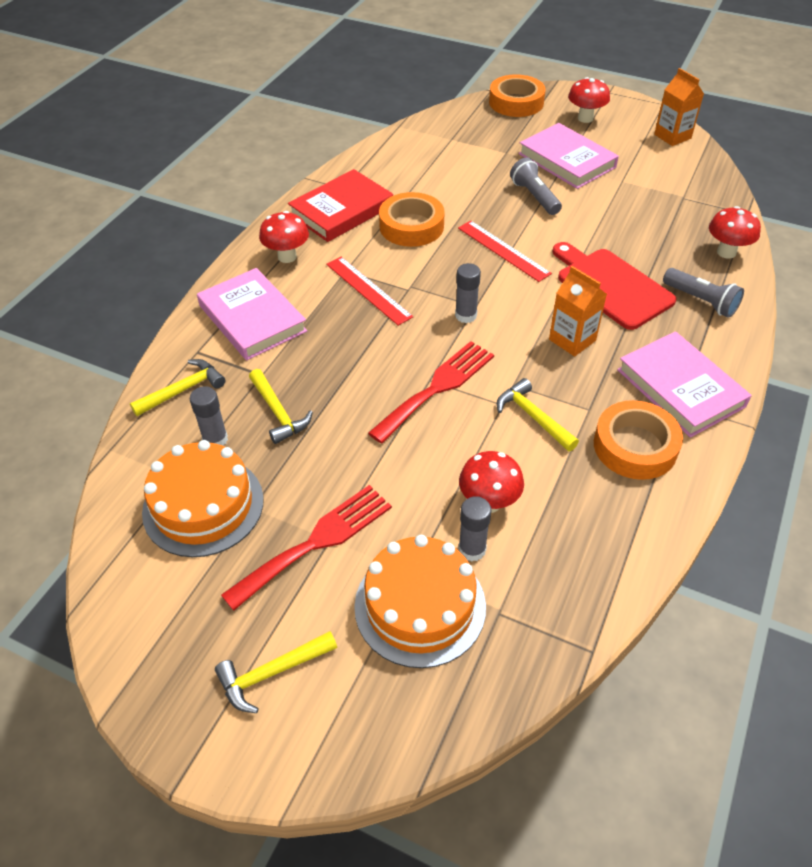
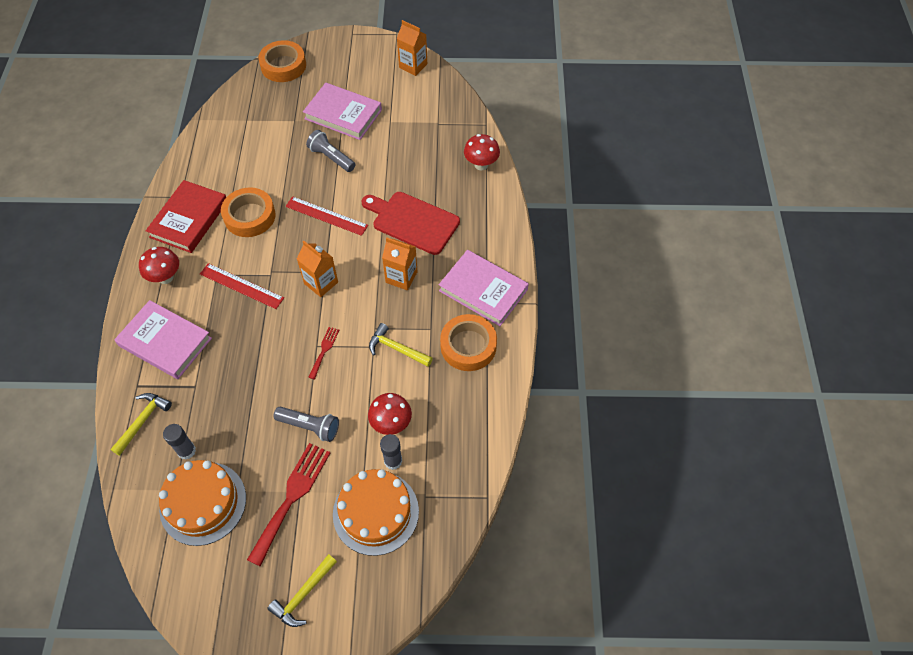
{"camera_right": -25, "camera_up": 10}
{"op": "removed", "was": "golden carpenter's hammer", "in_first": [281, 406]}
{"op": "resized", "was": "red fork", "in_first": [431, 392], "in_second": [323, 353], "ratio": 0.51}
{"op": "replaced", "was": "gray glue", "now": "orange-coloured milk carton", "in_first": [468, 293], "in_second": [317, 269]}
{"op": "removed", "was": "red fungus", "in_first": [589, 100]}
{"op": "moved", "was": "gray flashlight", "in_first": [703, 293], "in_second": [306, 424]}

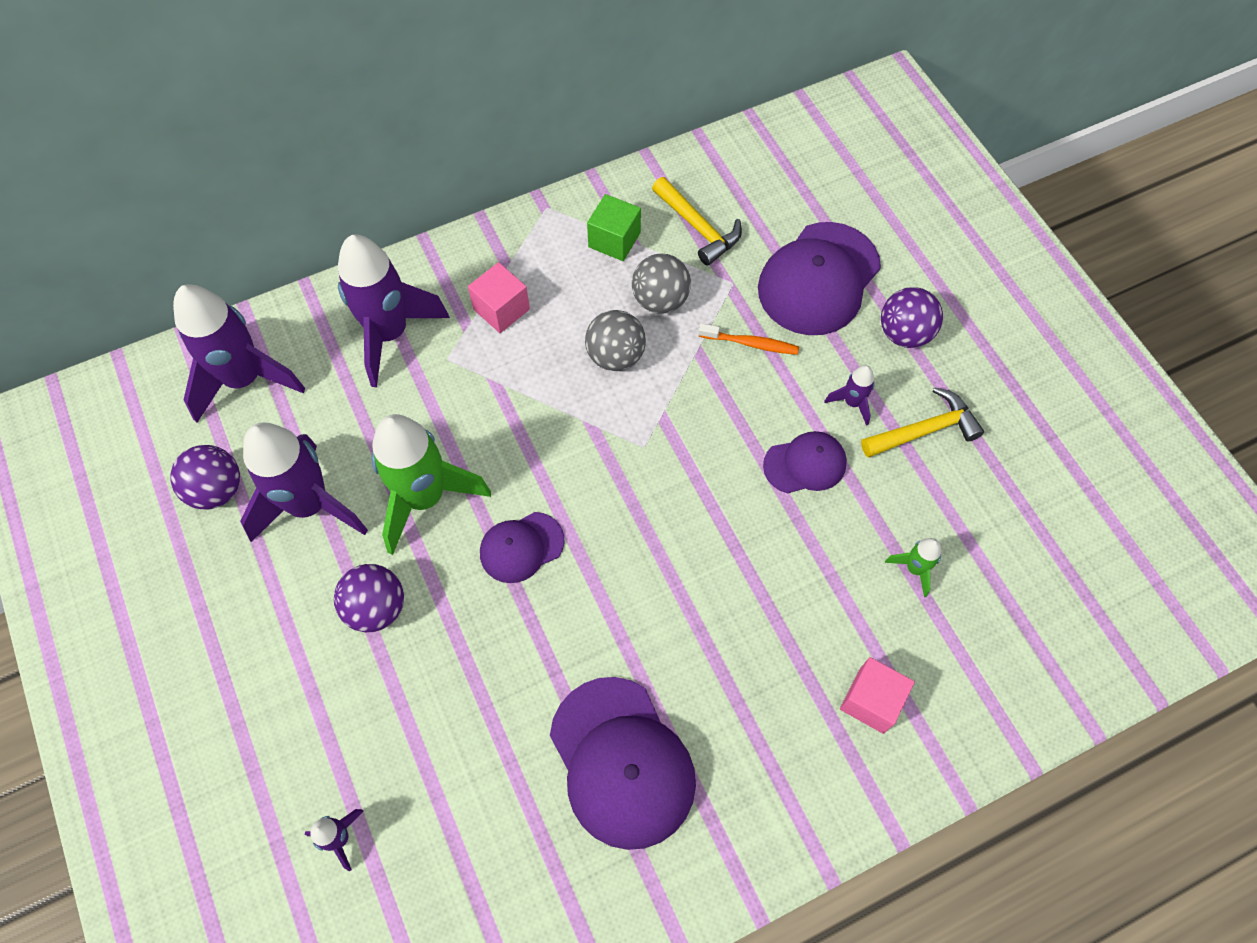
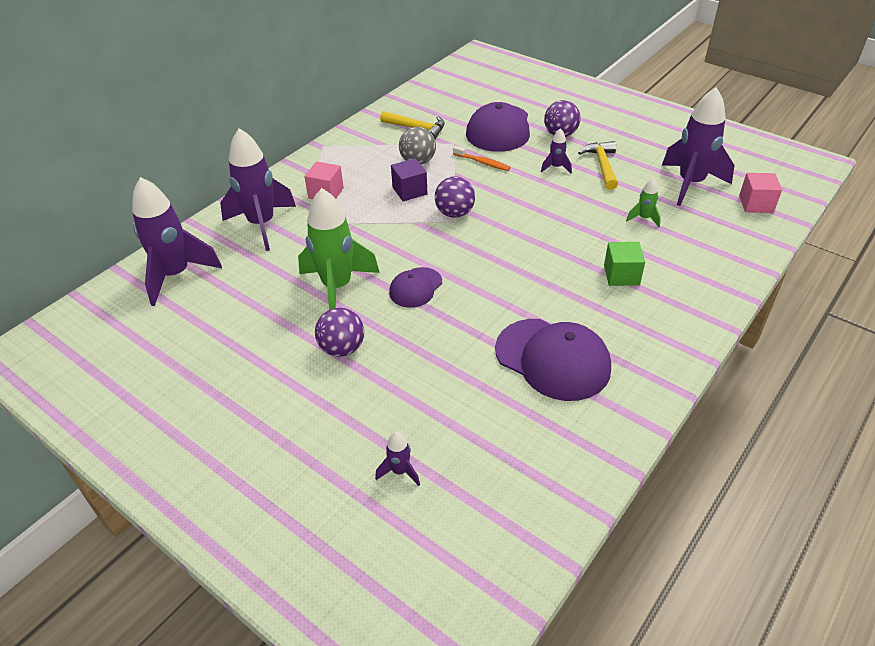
{"camera_right": -25, "camera_up": -20}
{"op": "moved", "was": "purple sphere", "in_first": [205, 477], "in_second": [455, 197]}
{"op": "moved", "was": "purple spaceship", "in_first": [304, 482], "in_second": [698, 146]}
{"op": "replaced", "was": "gray sphere", "now": "purple block", "in_first": [615, 340], "in_second": [409, 179]}
{"op": "moved", "was": "leaf-green block", "in_first": [614, 227], "in_second": [624, 264]}
{"op": "turned", "was": "orange-coloured dental brush", "in_first": [748, 339], "in_second": [482, 158], "clockwise": 45}
{"op": "removed", "was": "purple baseball cap", "in_first": [805, 462]}
{"op": "moved", "was": "rose-pink block", "in_first": [877, 695], "in_second": [760, 193]}
{"op": "turned", "was": "golden carpenter's hammer", "in_first": [922, 422], "in_second": [598, 165], "clockwise": -45}

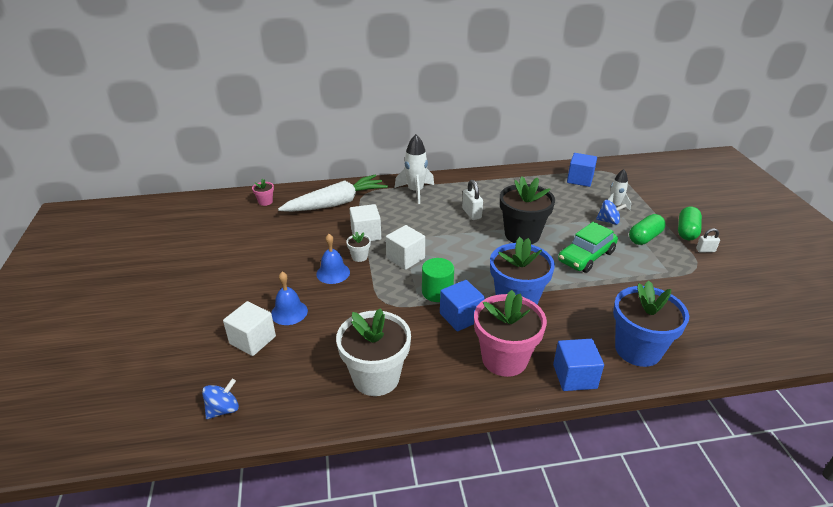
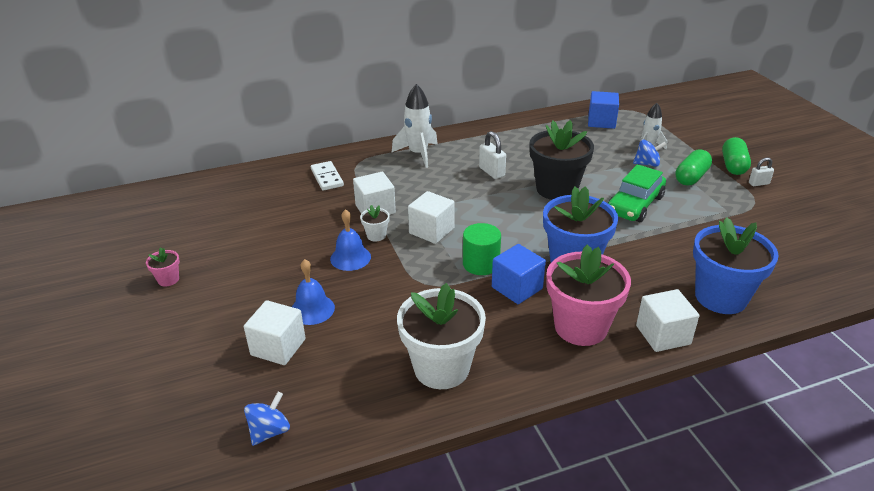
{"camera_right": -10, "camera_up": 0}
{"op": "moved", "was": "rose-pink plant pot", "in_first": [263, 192], "in_second": [163, 267]}
{"op": "replaced", "was": "pure white root vegetable", "now": "pure white domino tile", "in_first": [333, 193], "in_second": [327, 176]}
{"op": "recoloured", "was": "royal blue block", "now": "pure white block", "in_first": [578, 365], "in_second": [667, 320]}

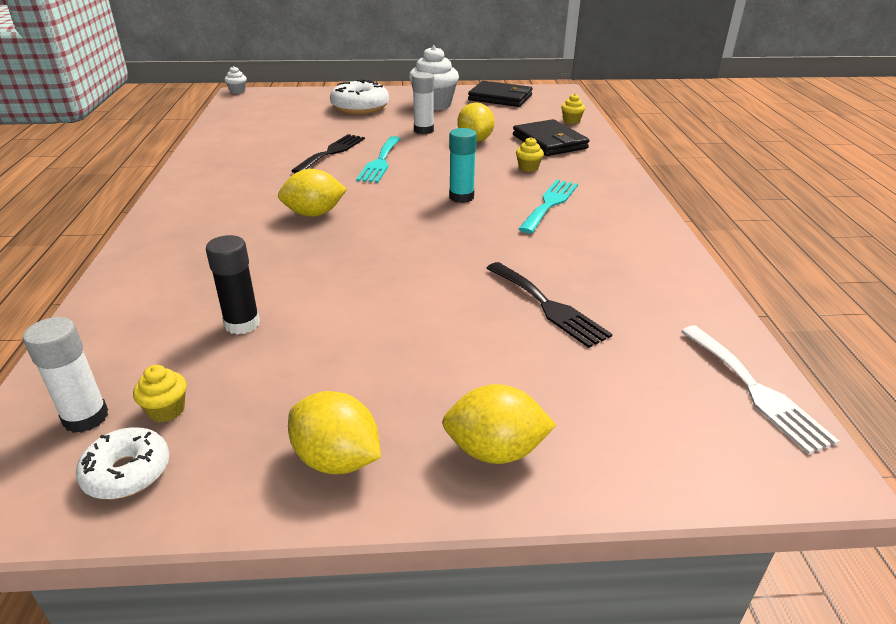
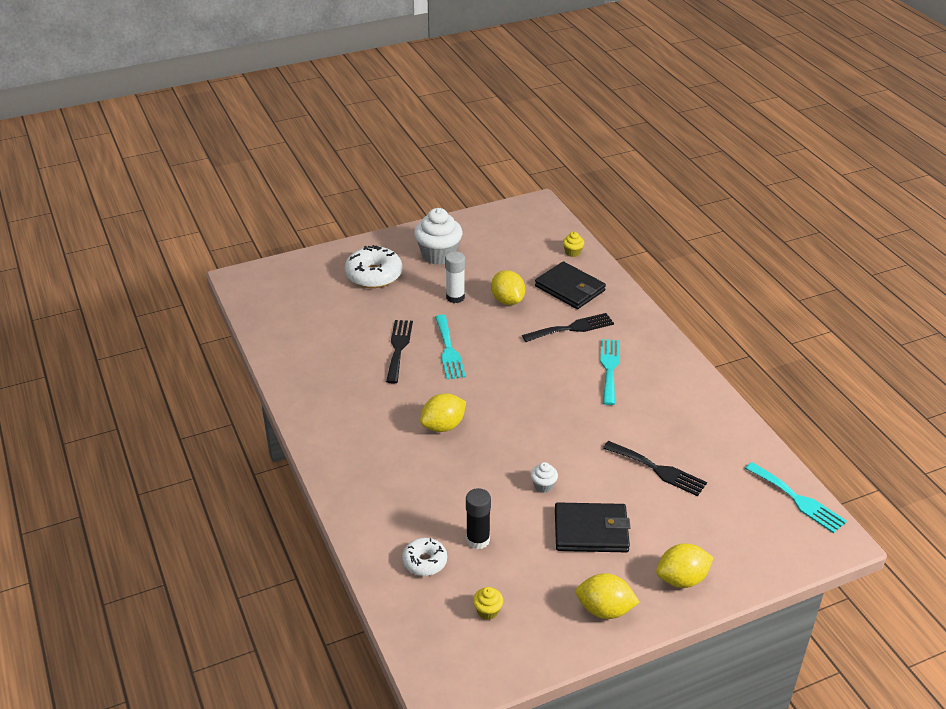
{"camera_right": -20, "camera_up": 5}
{"op": "removed", "was": "pure white glue", "in_first": [65, 375]}
{"op": "moved", "was": "pure white donut", "in_first": [122, 463], "in_second": [424, 557]}
{"op": "moved", "was": "pure white muffin", "in_first": [236, 80], "in_second": [544, 477]}
{"op": "removed", "was": "teal glue", "in_first": [463, 165]}
{"op": "moved", "was": "black wallet", "in_first": [500, 94], "in_second": [592, 527]}
{"op": "replaced", "was": "golden muffin", "now": "black fork", "in_first": [530, 154], "in_second": [568, 327]}
{"op": "recoloured", "was": "pure white fork", "now": "teal fork", "in_first": [760, 390], "in_second": [796, 497]}

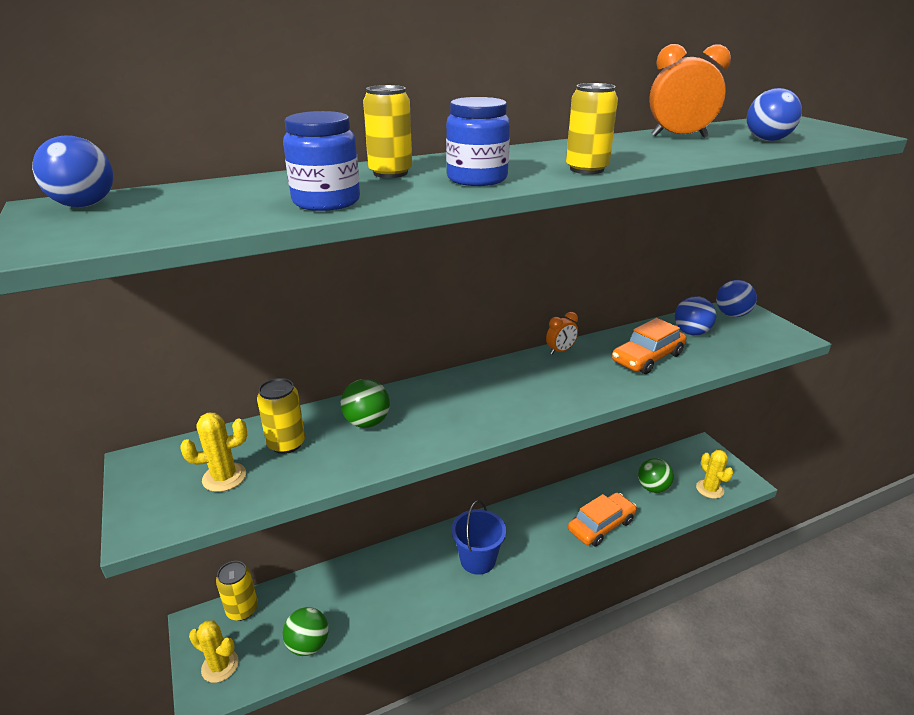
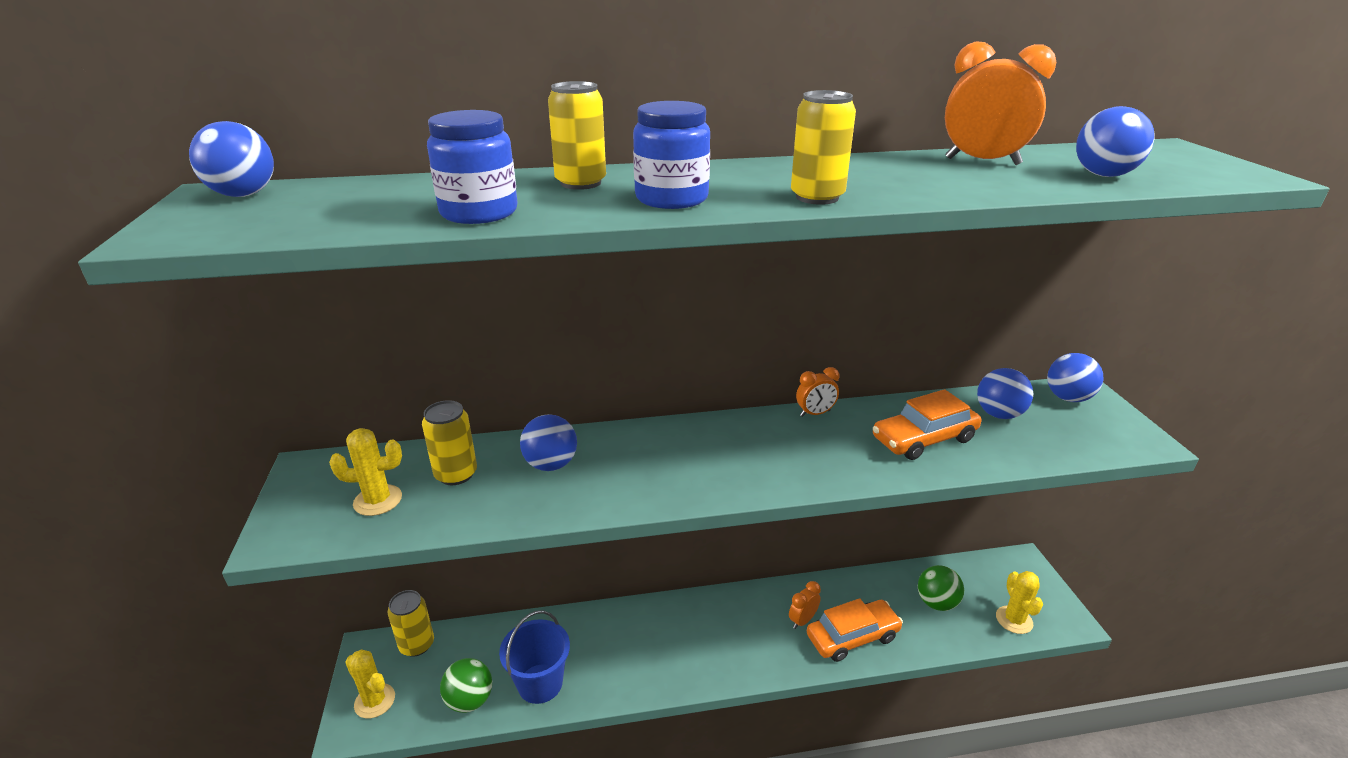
{"camera_right": 15, "camera_up": 0}
{"op": "recoloured", "was": "leaf-green sphere", "now": "royal blue sphere", "in_first": [365, 403], "in_second": [548, 442]}
{"op": "moved", "was": "royal blue pail", "in_first": [478, 537], "in_second": [534, 657]}
{"op": "added", "now": "orange-coloured clock", "in_second": [805, 605]}

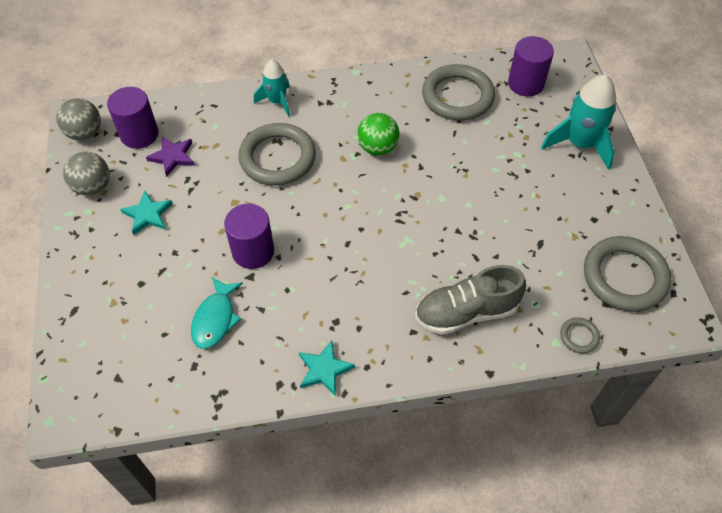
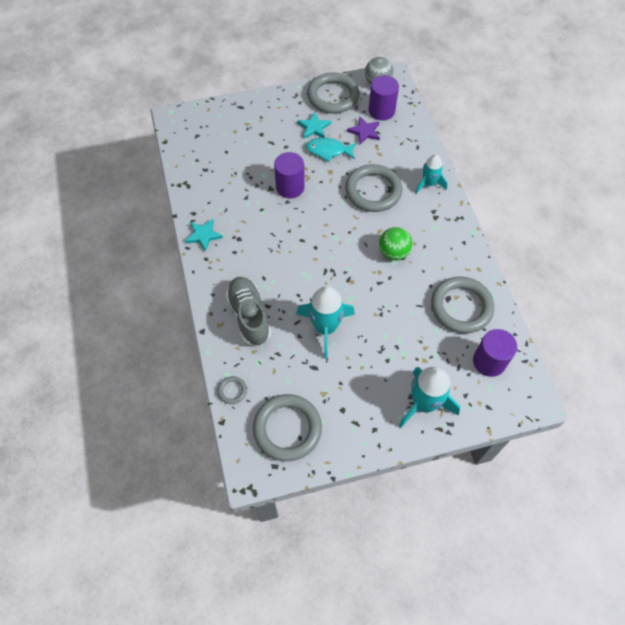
{"camera_right": 85, "camera_up": 5}
{"op": "replaced", "was": "gray sphere", "now": "gray torus", "in_first": [86, 174], "in_second": [333, 93]}
{"op": "moved", "was": "teal fish figure", "in_first": [217, 313], "in_second": [331, 150]}
{"op": "added", "now": "teal spaceship", "in_second": [325, 322]}

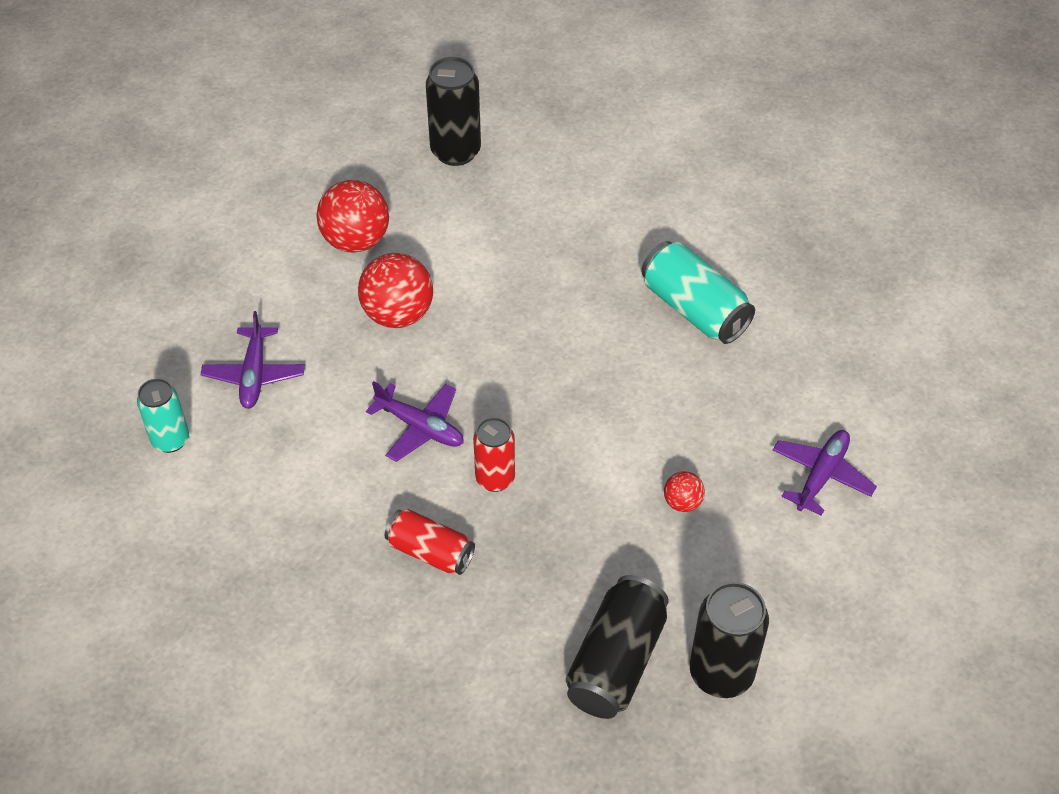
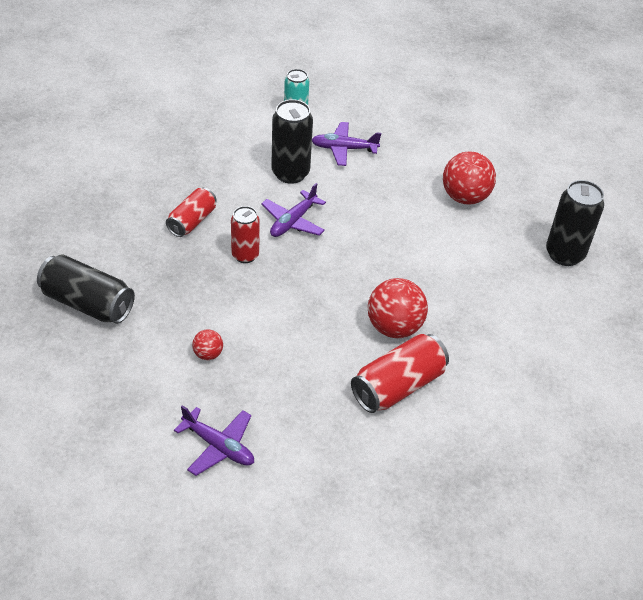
{"camera_right": 90, "camera_up": -5}
{"op": "moved", "was": "red sphere", "in_first": [395, 290], "in_second": [398, 308]}
{"op": "recoloured", "was": "teal can", "now": "red can", "in_first": [698, 292], "in_second": [400, 373]}
{"op": "moved", "was": "black can", "in_first": [729, 640], "in_second": [292, 141]}

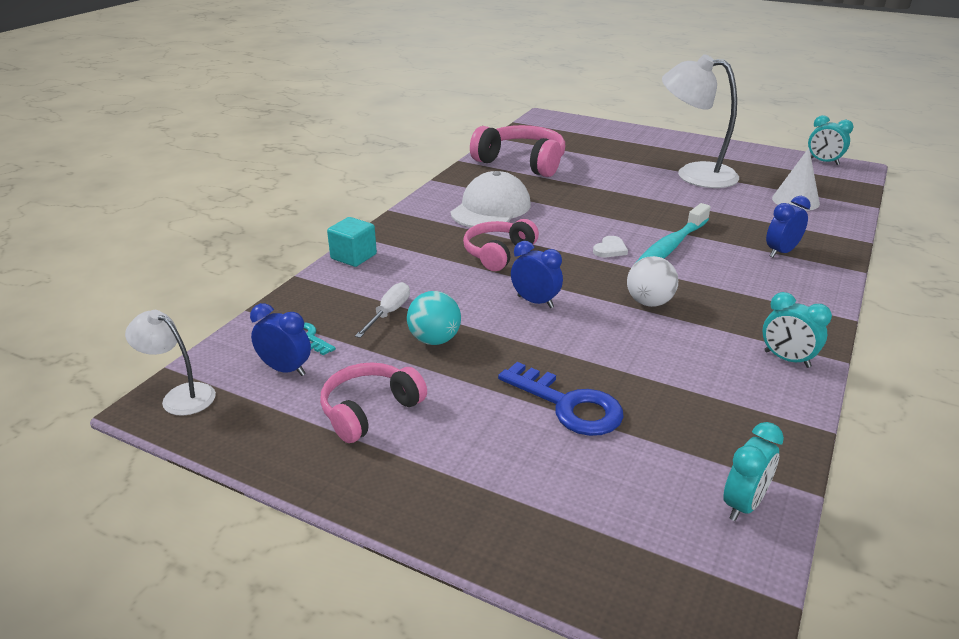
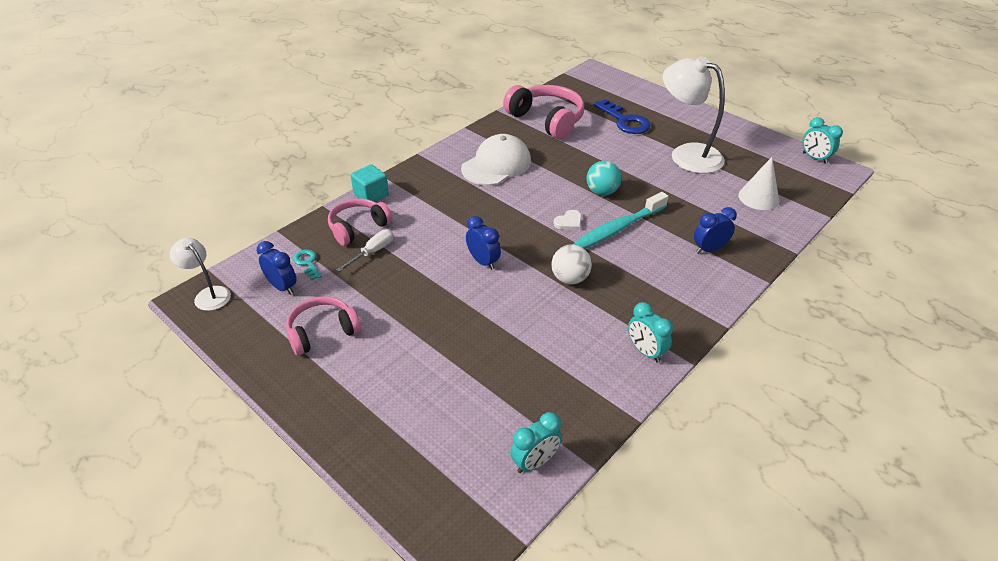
{"camera_right": 15, "camera_up": 10}
{"op": "moved", "was": "teal sphere", "in_first": [434, 318], "in_second": [604, 178]}
{"op": "moved", "was": "rose-pink over-ear headphones", "in_first": [501, 245], "in_second": [360, 222]}
{"op": "moved", "was": "royal blue latchkey", "in_first": [561, 399], "in_second": [622, 116]}

